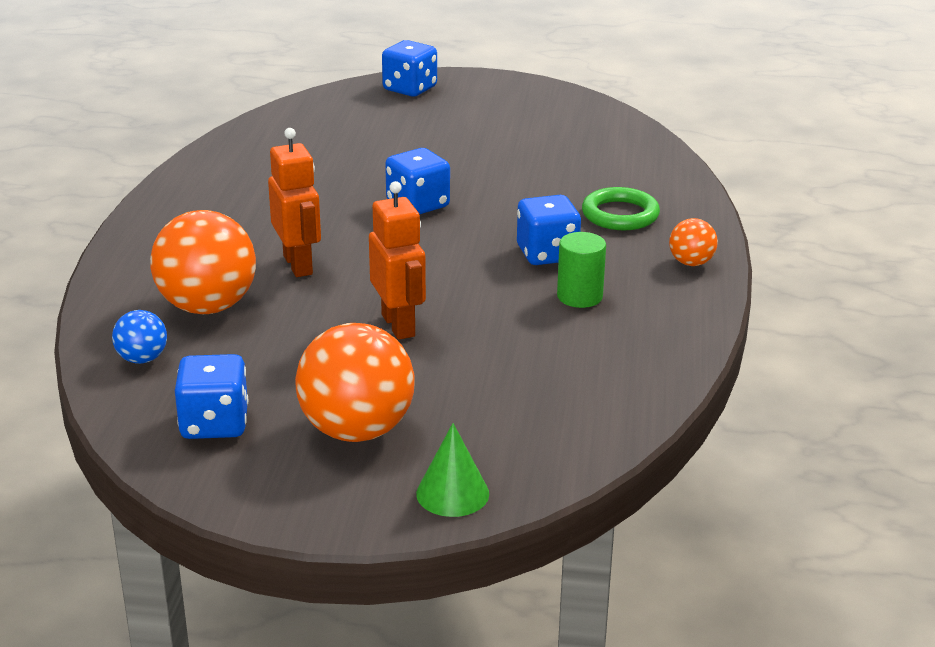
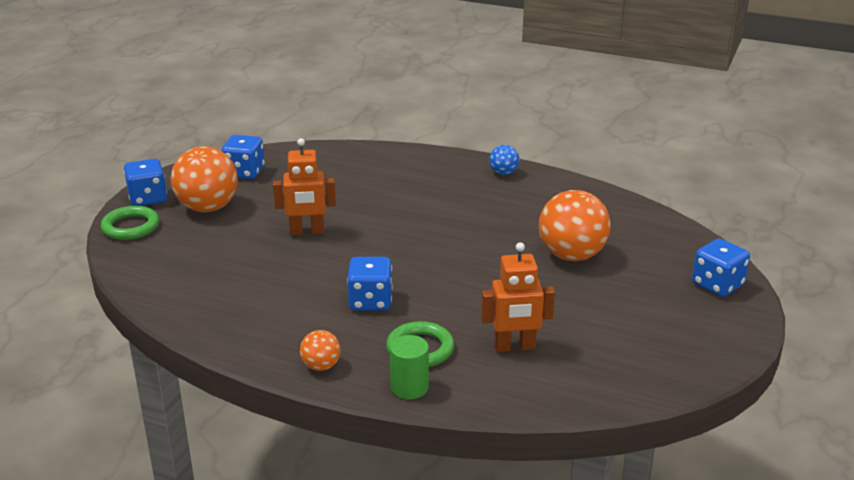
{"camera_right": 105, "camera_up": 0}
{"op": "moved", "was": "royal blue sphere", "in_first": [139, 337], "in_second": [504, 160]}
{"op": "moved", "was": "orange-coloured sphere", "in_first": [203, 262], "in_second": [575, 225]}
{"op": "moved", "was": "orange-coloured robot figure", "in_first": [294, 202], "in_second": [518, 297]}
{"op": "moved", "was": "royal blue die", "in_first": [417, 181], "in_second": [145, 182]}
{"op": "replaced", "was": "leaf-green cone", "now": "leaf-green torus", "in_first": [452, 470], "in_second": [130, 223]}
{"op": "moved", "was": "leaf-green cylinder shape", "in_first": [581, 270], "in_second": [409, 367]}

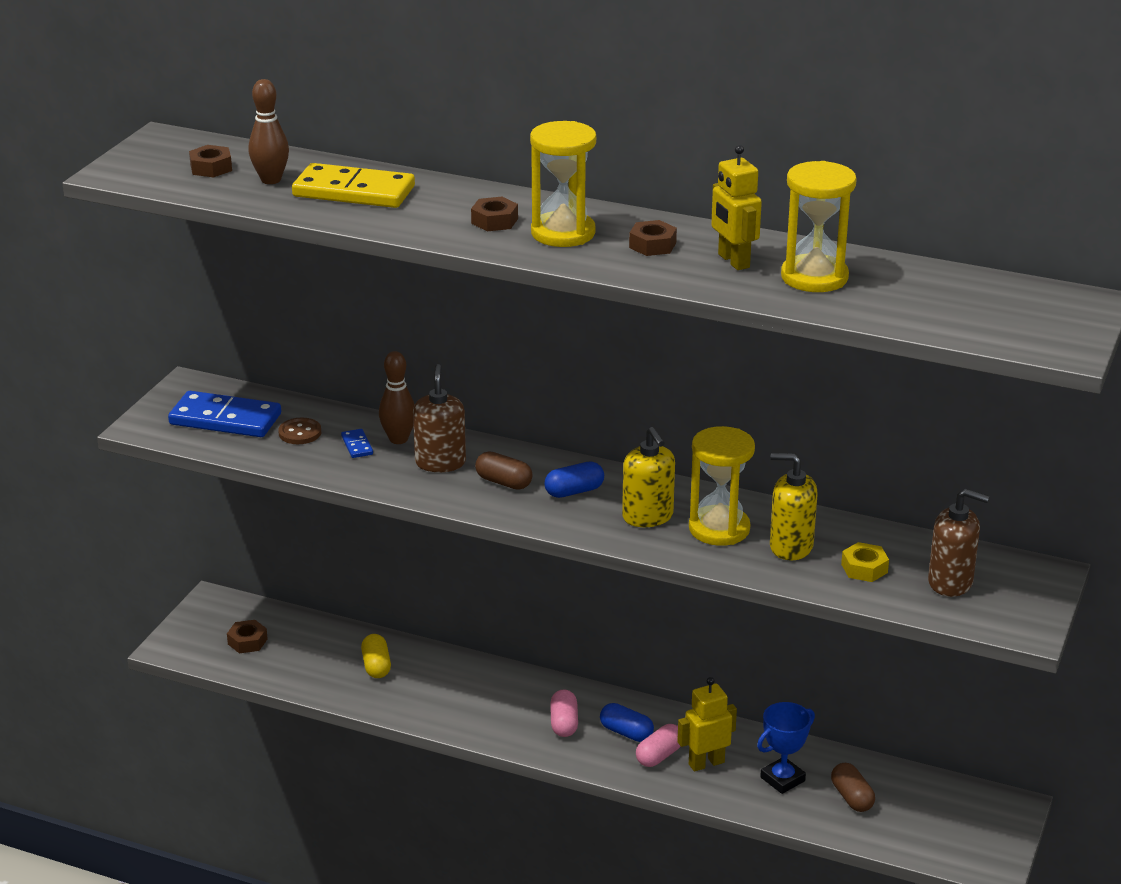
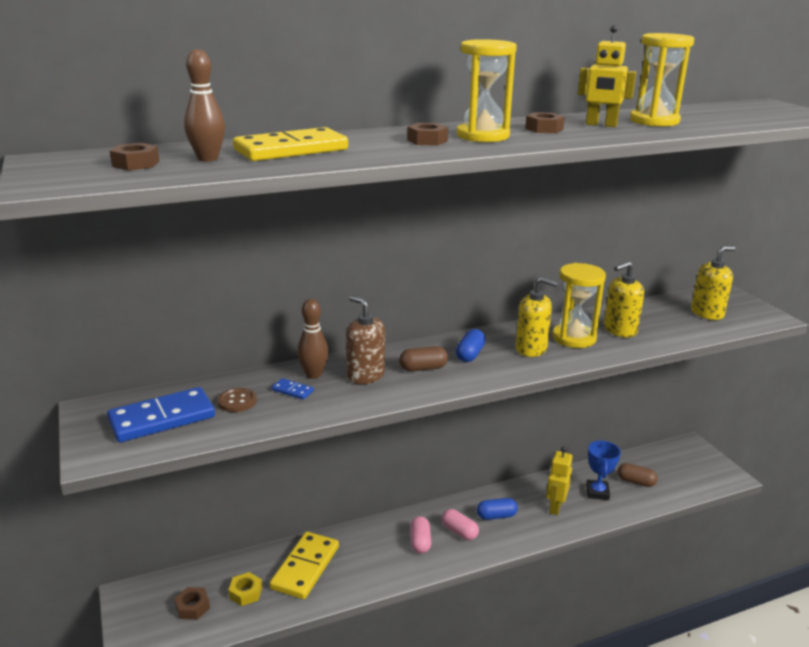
{"camera_right": -45, "camera_up": -5}
{"op": "replaced", "was": "golden capsule", "now": "golden domino tile", "in_first": [376, 656], "in_second": [304, 565]}
{"op": "moved", "was": "rose-pink capsule", "in_first": [658, 745], "in_second": [420, 534]}
{"op": "moved", "was": "golden hexagon nut", "in_first": [865, 562], "in_second": [245, 589]}
{"op": "recoloured", "was": "dark brown pump bottle", "now": "golden pump bottle", "in_first": [958, 543], "in_second": [713, 283]}

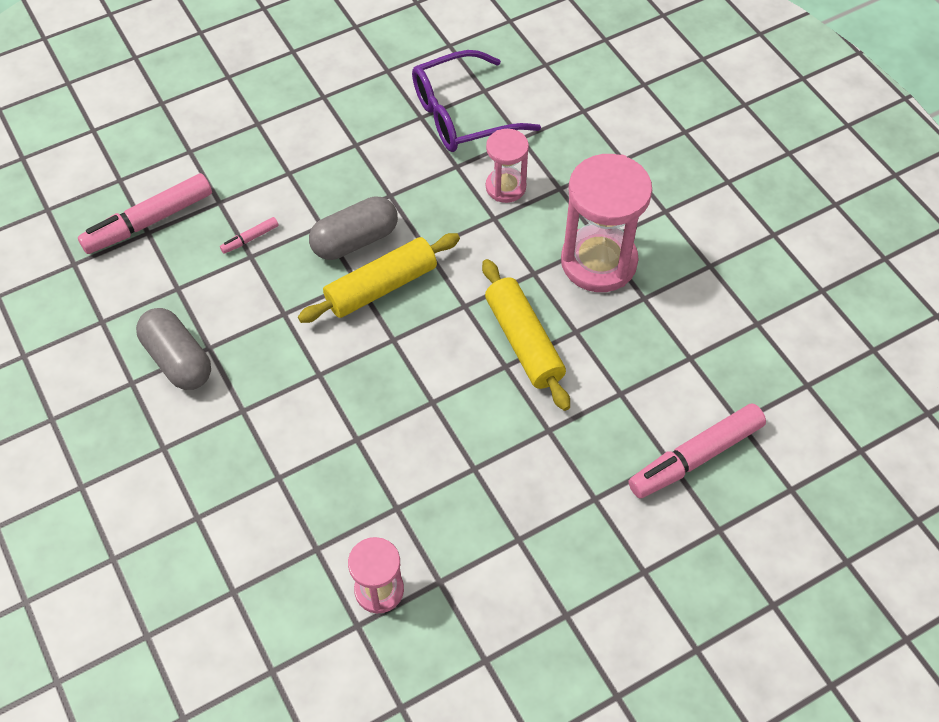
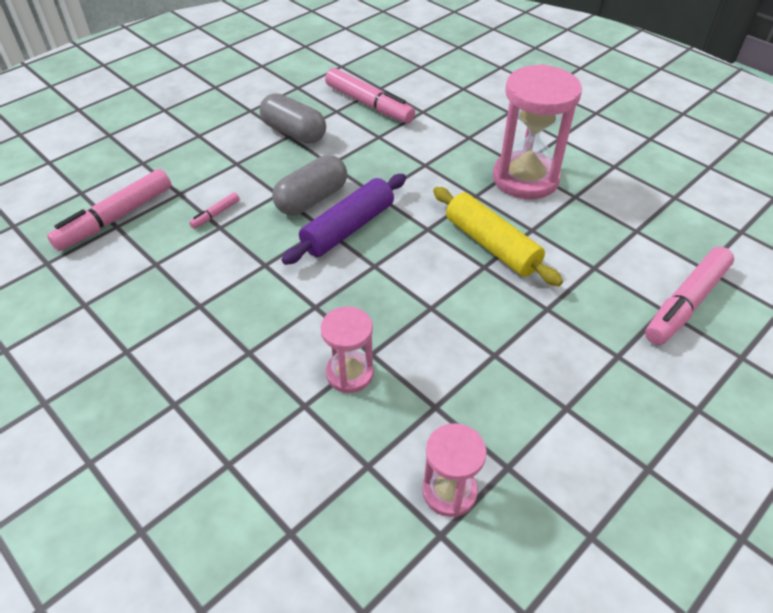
{"camera_right": -15, "camera_up": -10}
{"op": "moved", "was": "gray capsule", "in_first": [173, 349], "in_second": [293, 118]}
{"op": "recoloured", "was": "golden pastry roller", "now": "purple pastry roller", "in_first": [379, 278], "in_second": [344, 219]}
{"op": "replaced", "was": "purple glasses", "now": "rose-pink marker pen", "in_first": [476, 101], "in_second": [370, 95]}
{"op": "moved", "was": "rose-pink sand timer", "in_first": [507, 166], "in_second": [347, 349]}

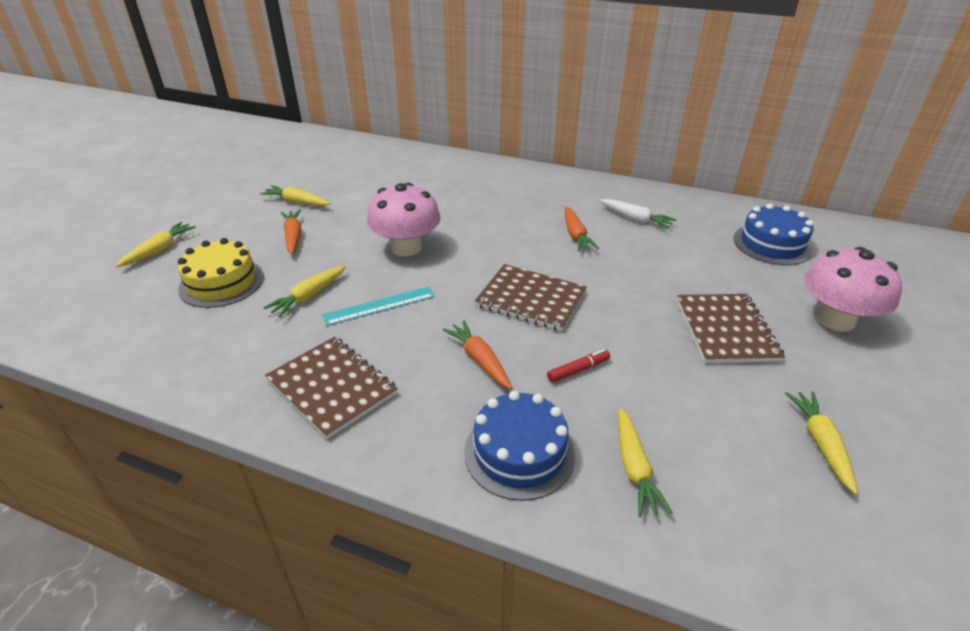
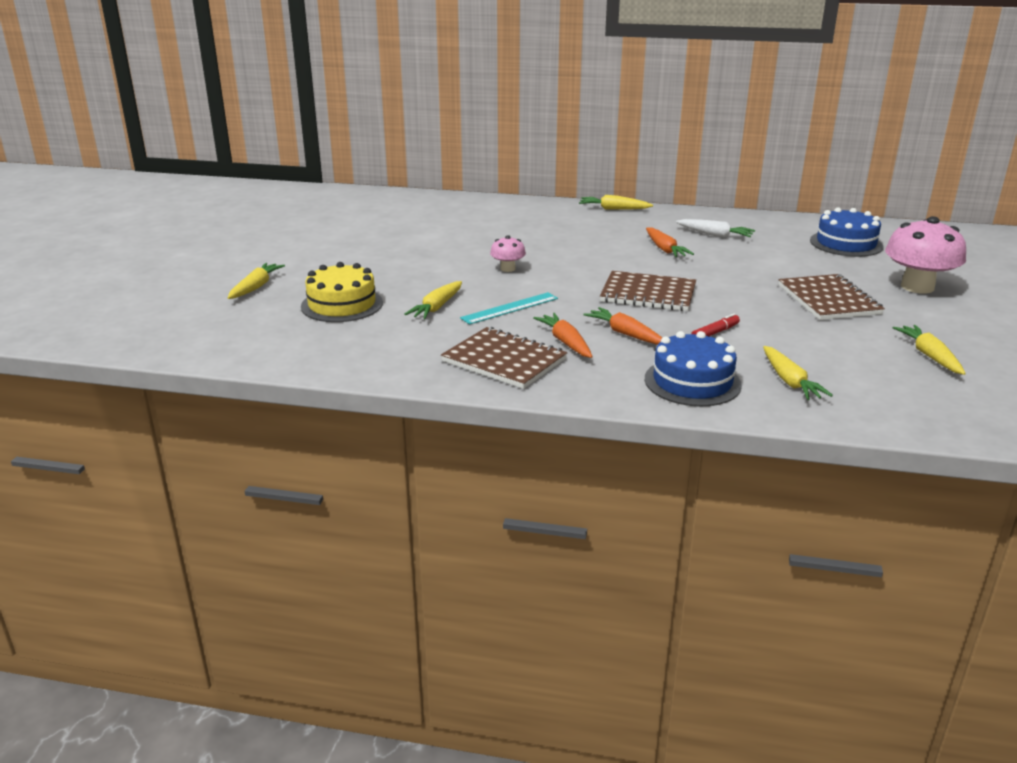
{"camera_right": -10, "camera_up": -10}
{"op": "moved", "was": "golden root vegetable", "in_first": [295, 195], "in_second": [616, 202]}
{"op": "moved", "was": "orange-coloured root vegetable", "in_first": [291, 232], "in_second": [563, 335]}
{"op": "resized", "was": "rose-pink fungus", "in_first": [404, 219], "in_second": [508, 253], "ratio": 0.5}

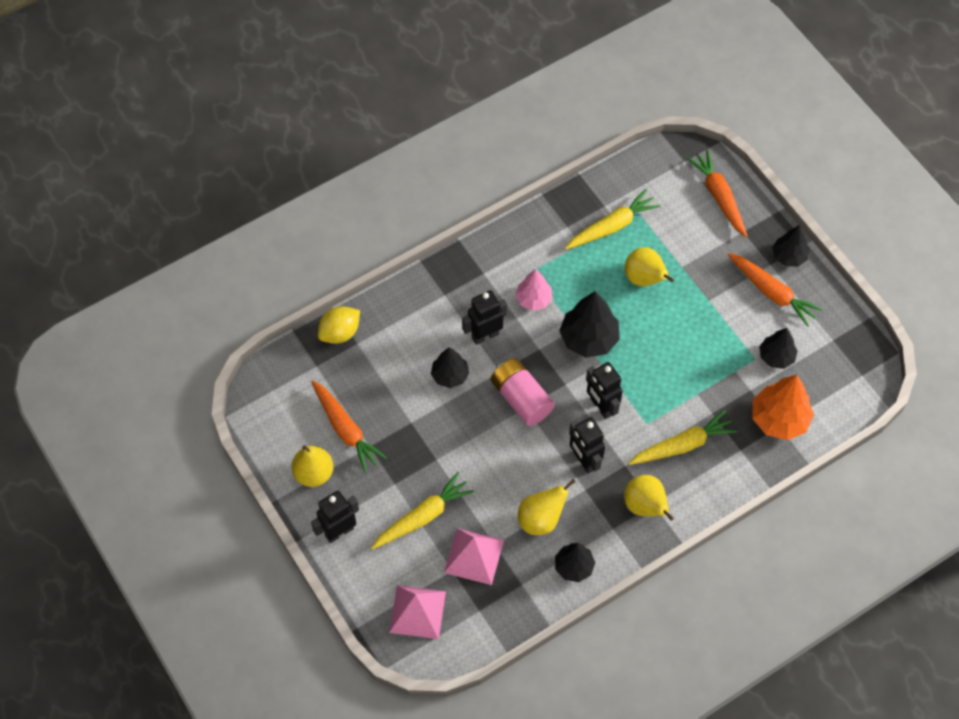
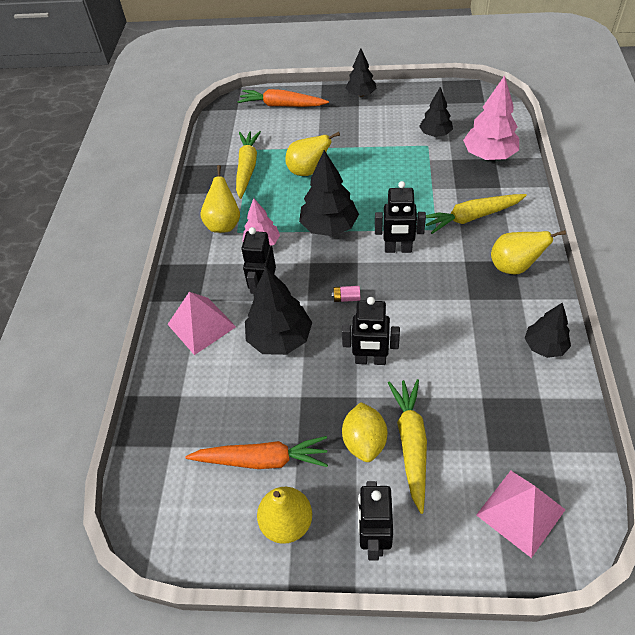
{"camera_right": -50, "camera_up": -10}
{"op": "moved", "was": "golden toy lemon", "in_first": [339, 325], "in_second": [364, 432]}
{"op": "resized", "was": "black toy tree", "in_first": [450, 367], "in_second": [278, 311], "ratio": 1.59}
{"op": "moved", "was": "rose-pink pyramid", "in_first": [474, 556], "in_second": [201, 323]}
{"op": "resized", "was": "rose-pink AA battery", "in_first": [523, 392], "in_second": [346, 294], "ratio": 0.4}
{"op": "moved", "was": "golden toy pear", "in_first": [546, 507], "in_second": [220, 199]}
{"op": "moved", "was": "black robot figure", "in_first": [587, 445], "in_second": [371, 331]}
{"op": "turned", "was": "golden root vegetable", "in_first": [683, 437], "in_second": [476, 214], "clockwise": -120}
{"op": "removed", "was": "orange-coloured root vegetable", "in_first": [775, 290]}
{"op": "recoloured", "was": "orange-coloured toy tree", "now": "rose-pink toy tree", "in_first": [783, 407], "in_second": [491, 117]}

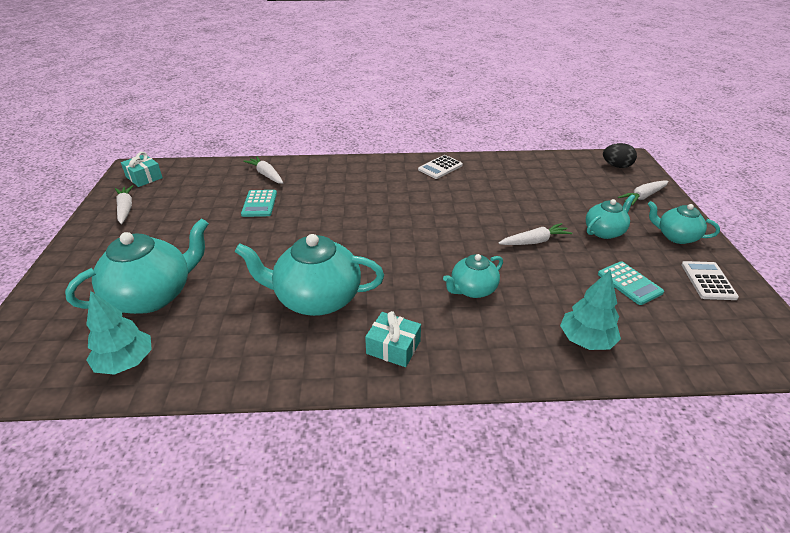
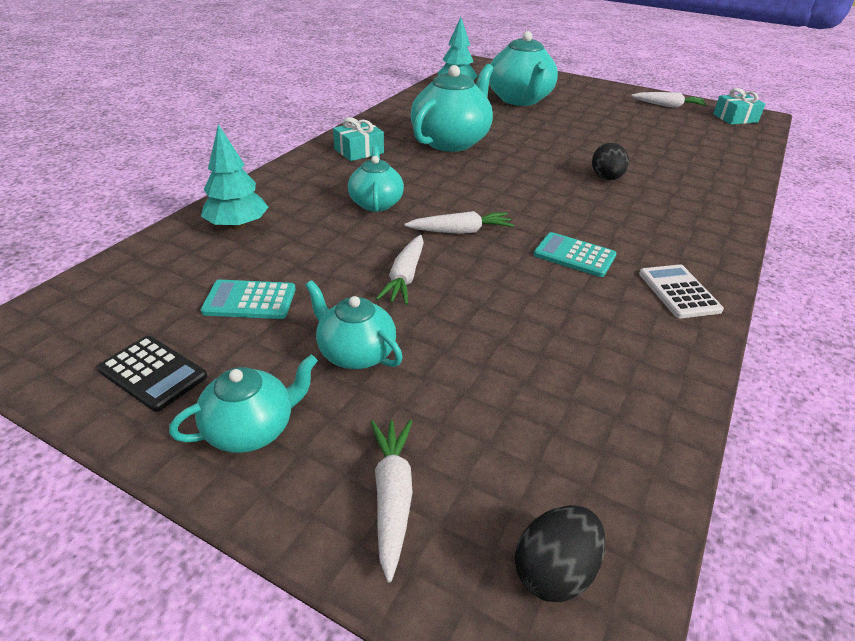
{"camera_right": 120, "camera_up": 0}
{"op": "moved", "was": "teal adding machine", "in_first": [259, 203], "in_second": [575, 254]}
{"op": "moved", "was": "pure white root vegetable", "in_first": [263, 170], "in_second": [459, 222]}
{"op": "turned", "was": "teal china teapot", "in_first": [610, 216], "in_second": [354, 324], "clockwise": 135}
{"op": "recoloured", "was": "pure white adding machine", "now": "black adding machine", "in_first": [710, 280], "in_second": [152, 374]}
{"op": "added", "now": "black egg", "in_second": [610, 161]}

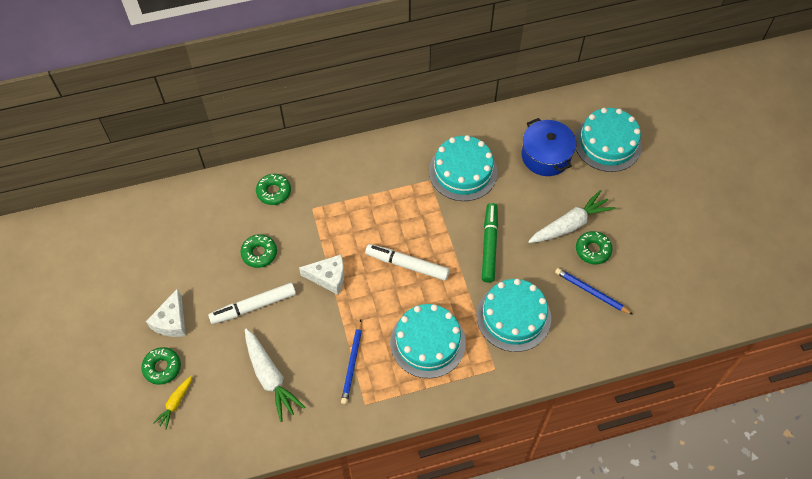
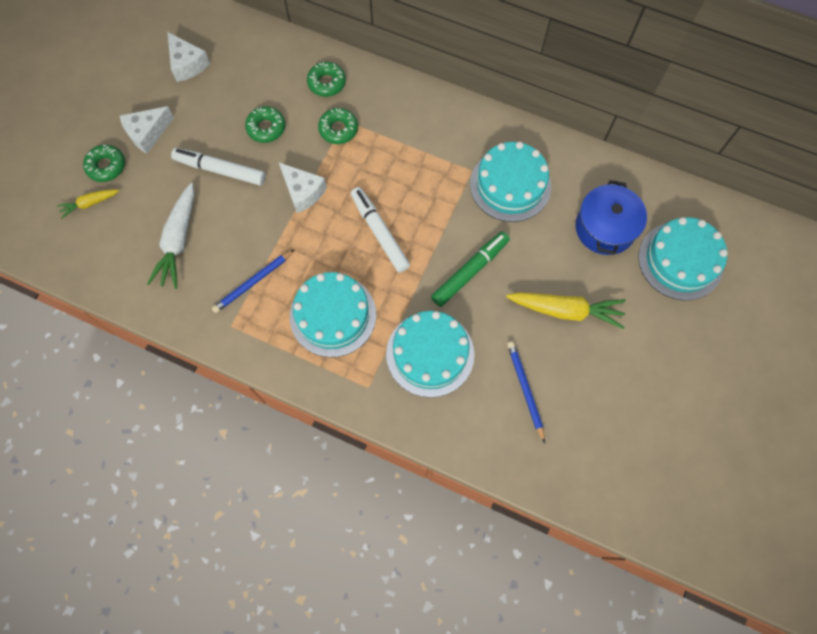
{"camera_right": 40, "camera_up": 10}
{"op": "recoloured", "was": "pure white root vegetable", "now": "golden root vegetable", "in_first": [571, 216], "in_second": [566, 310]}
{"op": "moved", "was": "leaf-green donut", "in_first": [594, 247], "in_second": [338, 126]}
{"op": "added", "now": "pure white cheese wedge", "in_second": [188, 57]}

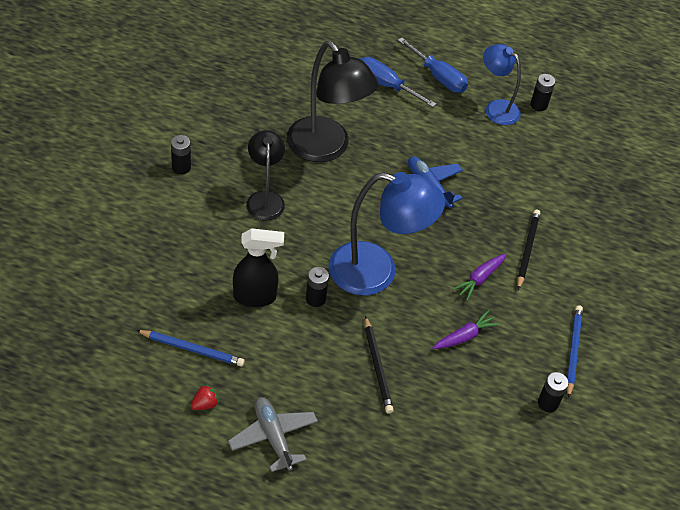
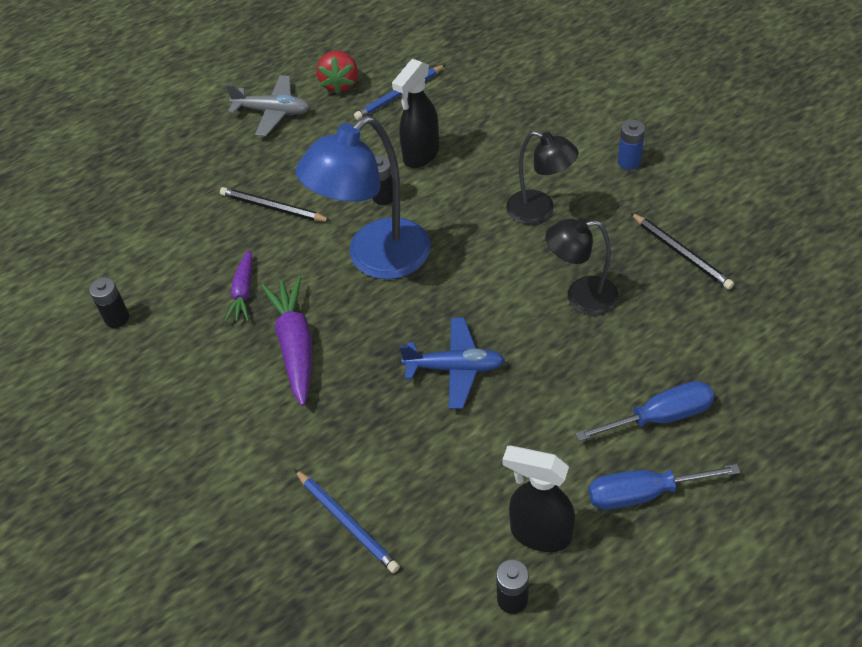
{"camera_right": 135, "camera_up": 0}
{"op": "recoloured", "was": "black AA battery", "now": "royal blue AA battery", "in_first": [181, 155], "in_second": [631, 145]}
{"op": "resized", "was": "red toy strawberry", "in_first": [205, 397], "in_second": [337, 72], "ratio": 1.79}
{"op": "resized", "was": "black desk lamp", "in_first": [332, 101], "in_second": [582, 266], "ratio": 0.59}
{"op": "resized", "was": "purple root vegetable", "in_first": [479, 277], "in_second": [287, 341], "ratio": 1.65}
{"op": "replaced", "was": "royal blue desk lamp", "now": "black spray cleaner", "in_first": [502, 84], "in_second": [539, 498]}
{"op": "moved", "was": "black pencil", "in_first": [528, 249], "in_second": [682, 251]}
{"op": "moved", "was": "royal blue pencil", "in_first": [575, 351], "in_second": [347, 521]}

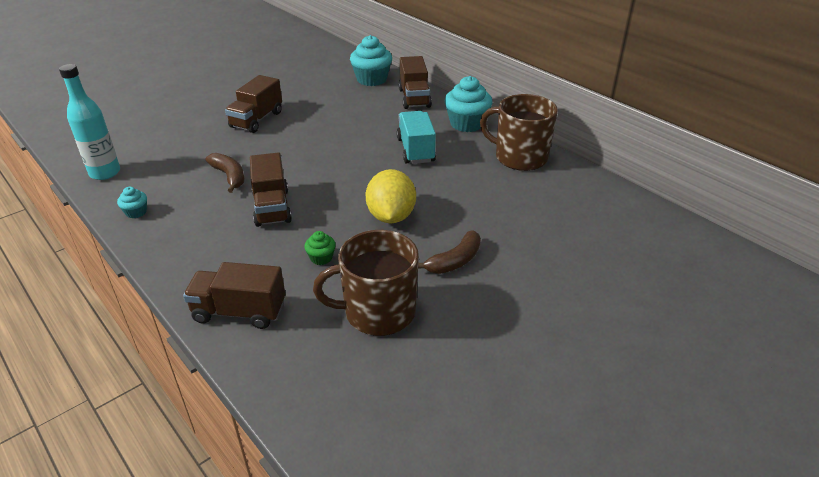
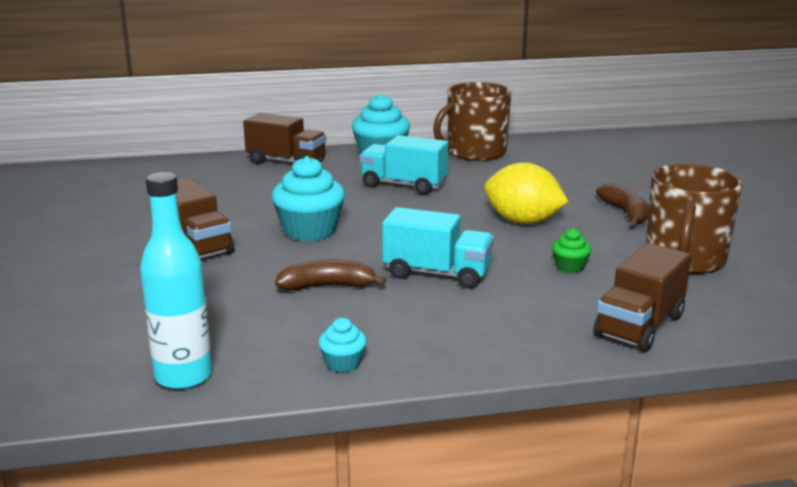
{"camera_right": -60, "camera_up": -15}
{"op": "recoloured", "was": "dark brown lorry", "now": "teal lorry", "in_first": [271, 190], "in_second": [438, 248]}
{"op": "moved", "was": "teal muffin", "in_first": [371, 60], "in_second": [308, 198]}

